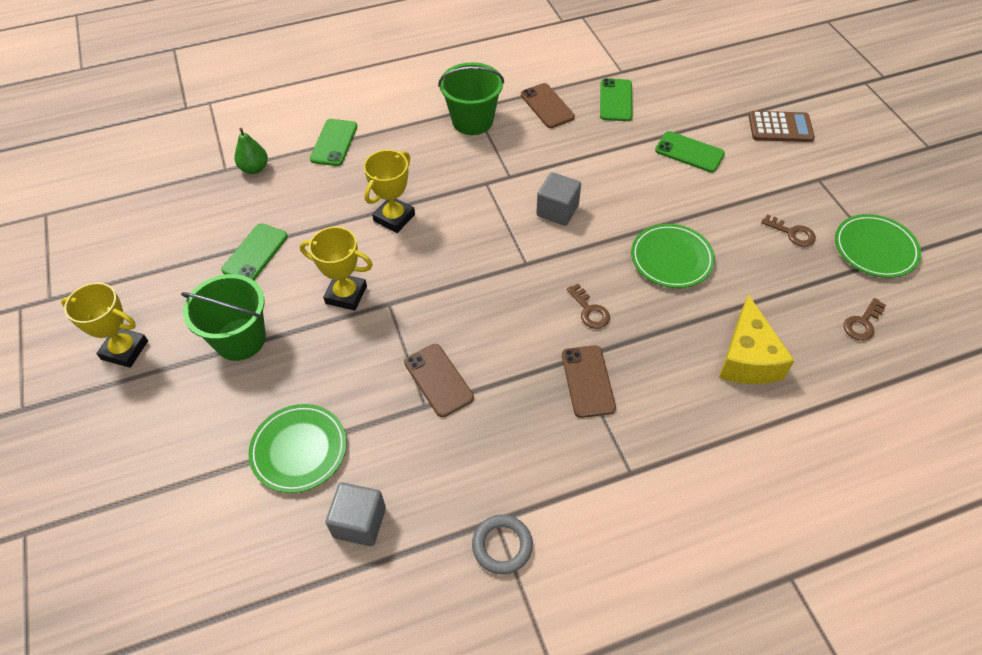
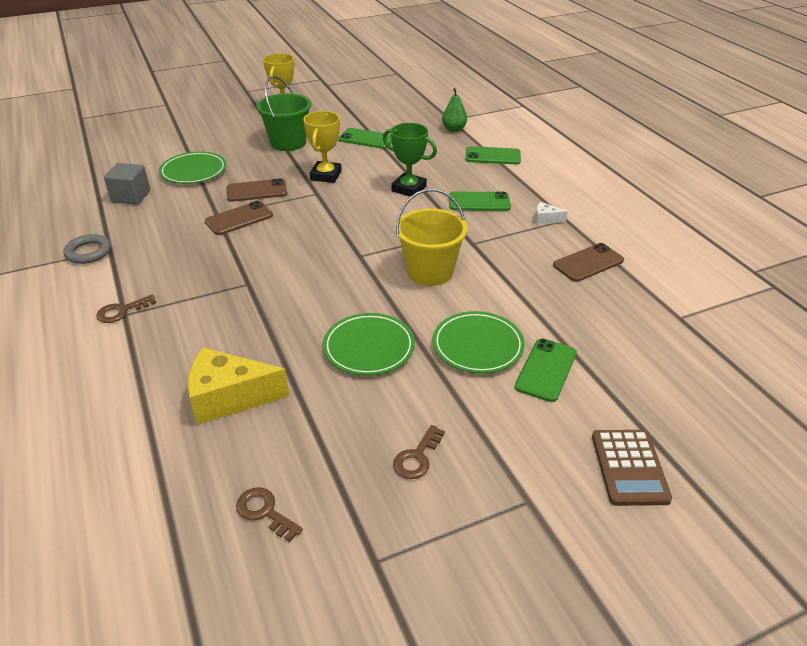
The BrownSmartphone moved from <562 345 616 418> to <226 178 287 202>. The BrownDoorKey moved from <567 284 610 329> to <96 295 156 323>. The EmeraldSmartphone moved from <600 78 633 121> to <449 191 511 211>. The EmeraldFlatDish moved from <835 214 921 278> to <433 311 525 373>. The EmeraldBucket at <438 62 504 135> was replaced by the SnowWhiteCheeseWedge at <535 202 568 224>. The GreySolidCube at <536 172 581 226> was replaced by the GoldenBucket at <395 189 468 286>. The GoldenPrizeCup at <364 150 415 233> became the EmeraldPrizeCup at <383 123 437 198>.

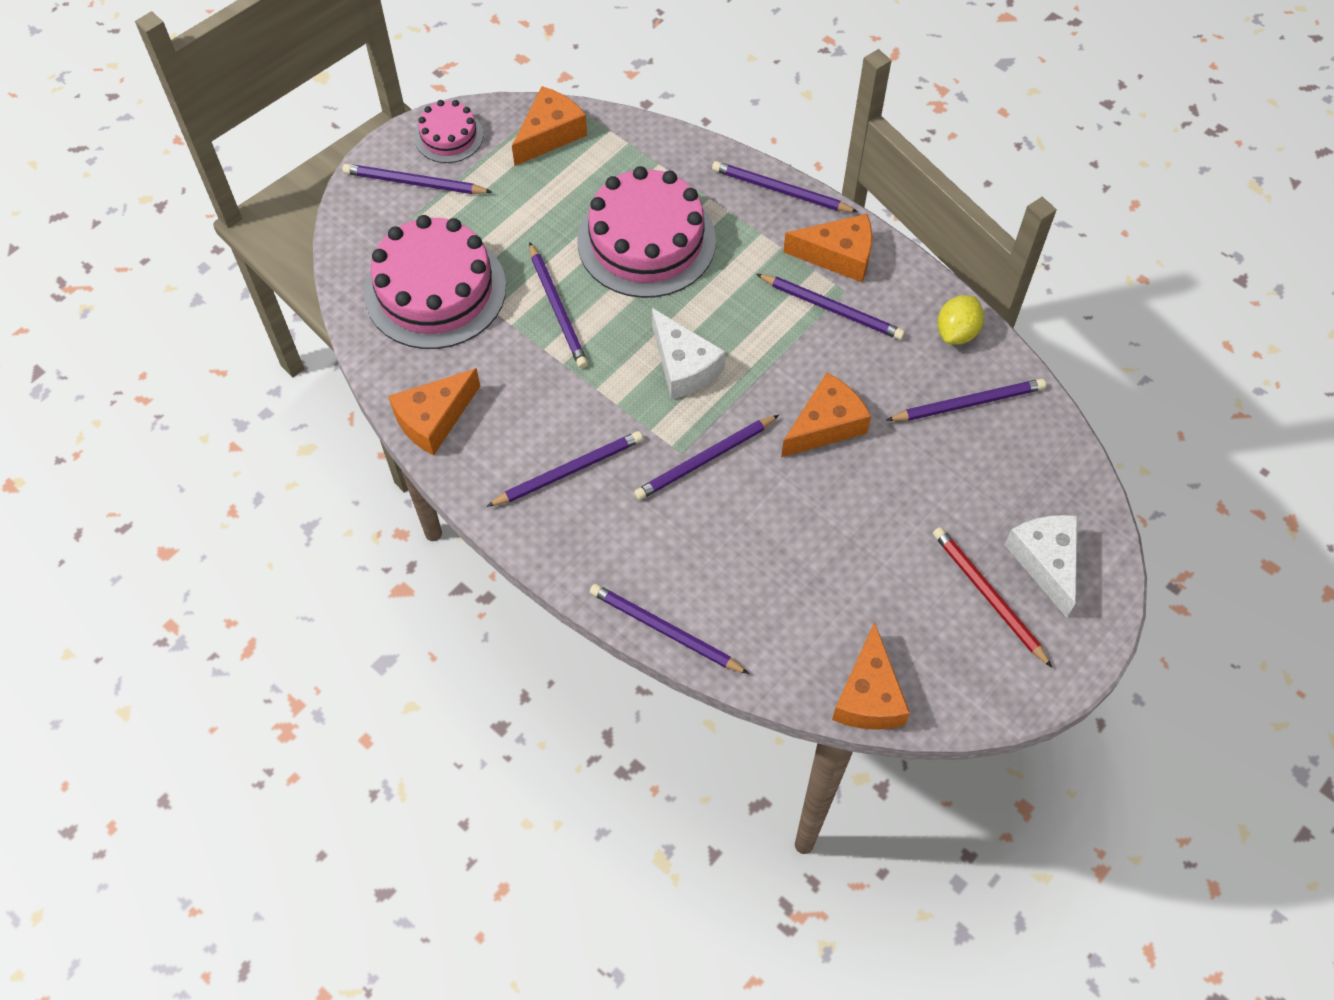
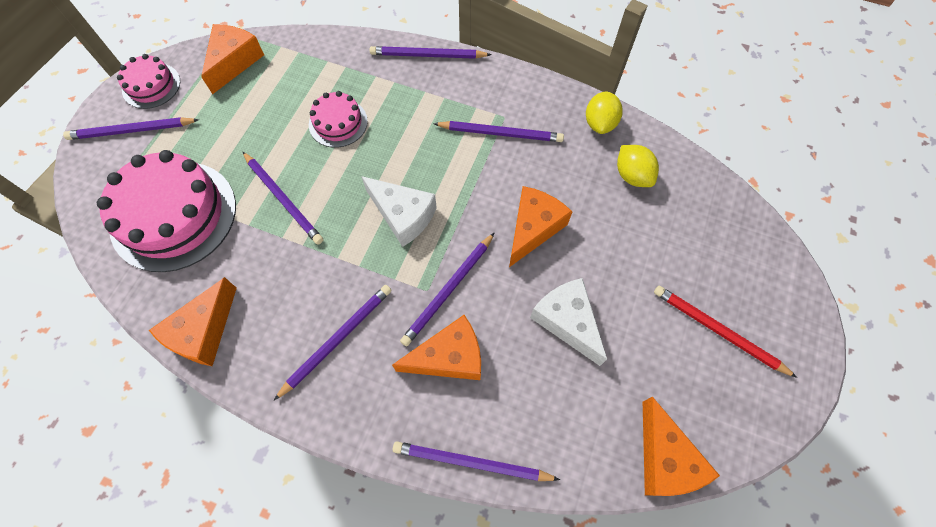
The OrangeColouredCheeseWedge moved from <783 214 872 282> to <392 315 481 380>. The SnowWhiteCheeseWedge moved from <1005 515 1078 618> to <530 278 607 366>. The PurpleWoodenPencil at <886 379 1046 421> was replaced by the GoldenToyLemon at <617 145 659 187>. The PinkCake at <578 166 716 298> changed to 0.52 times the size.

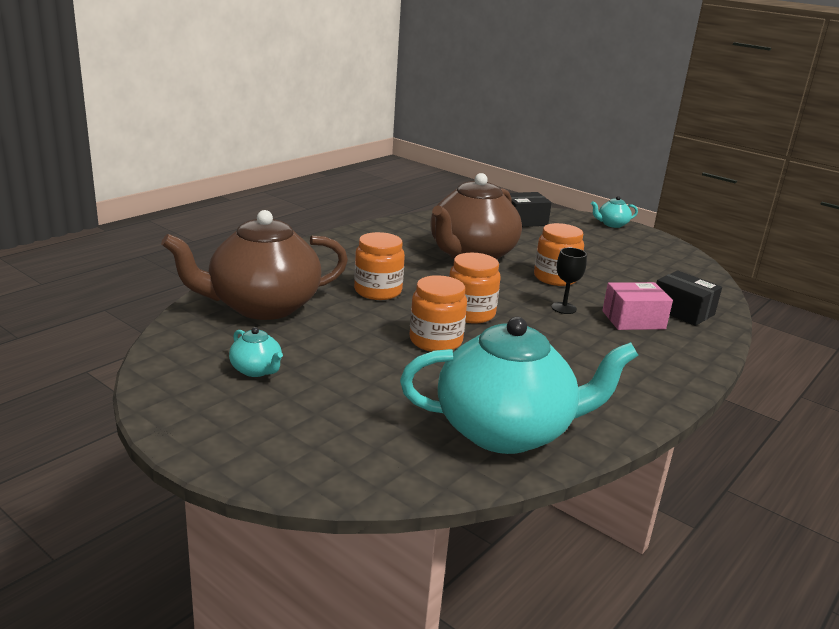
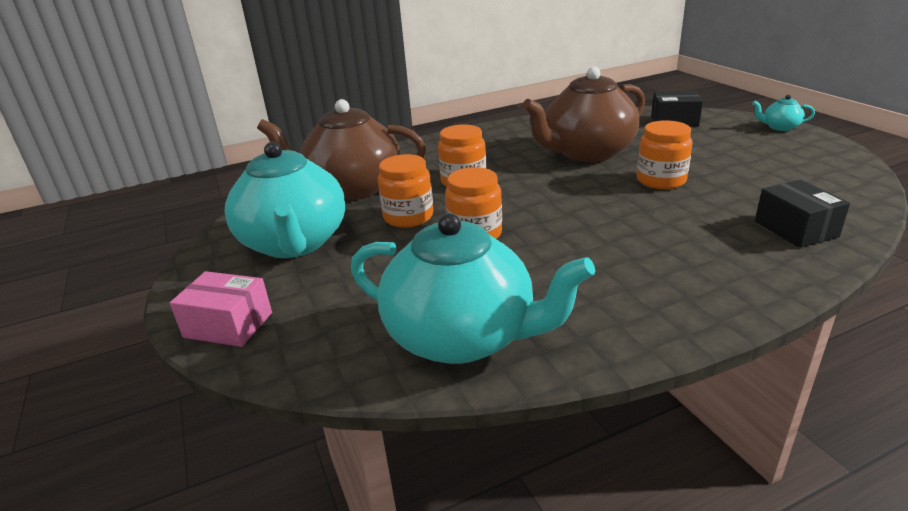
The JetBlackGoblet at <551 247 587 314> disappeared. The OrangeColouredJamJar moved from <449 253 500 323> to <378 154 433 228>. The PinkBox moved from <602 282 673 330> to <170 271 272 347>. The TealTeaPot at <229 327 283 377> changed to 2.45 times the size.

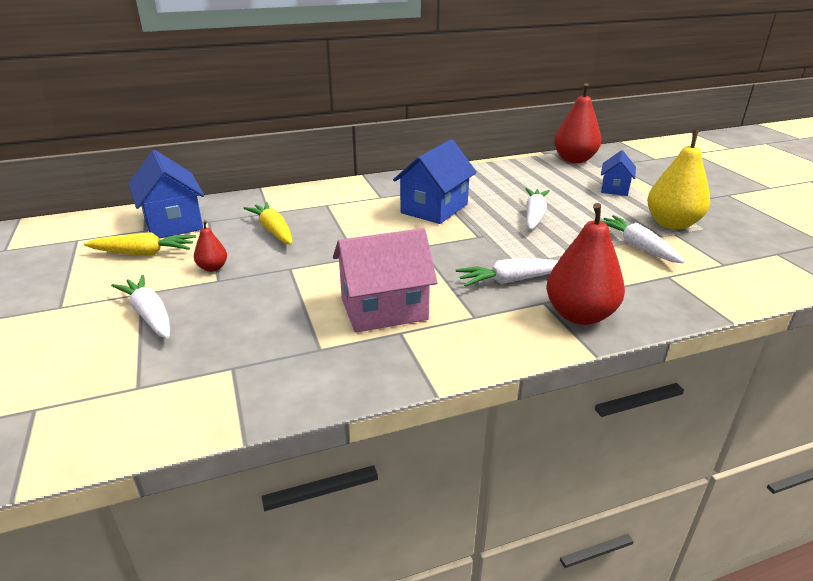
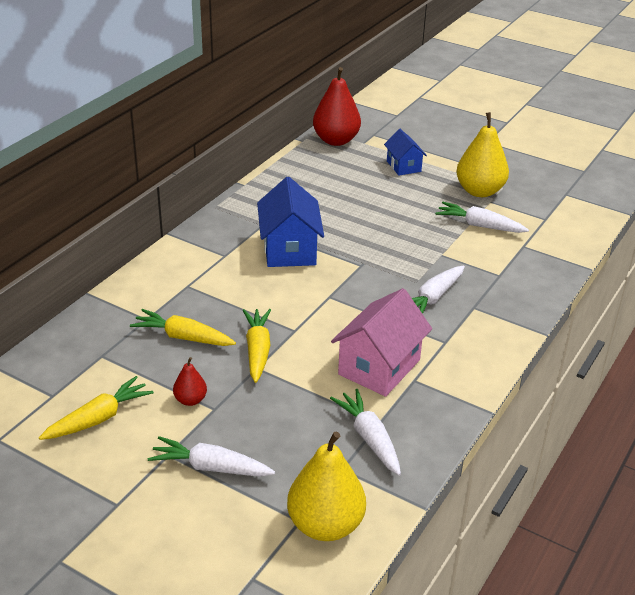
The BlueHouse at <128 150 204 239> disappeared. The RedToyPear at <546 203 625 325> disappeared. The GoldenRootVegetable at <243 309 271 383> appeared. The GoldenToyPear at <287 432 366 541> appeared. The SnowWhiteRootVegetable moved from <526 188 550 230> to <330 389 401 476>.

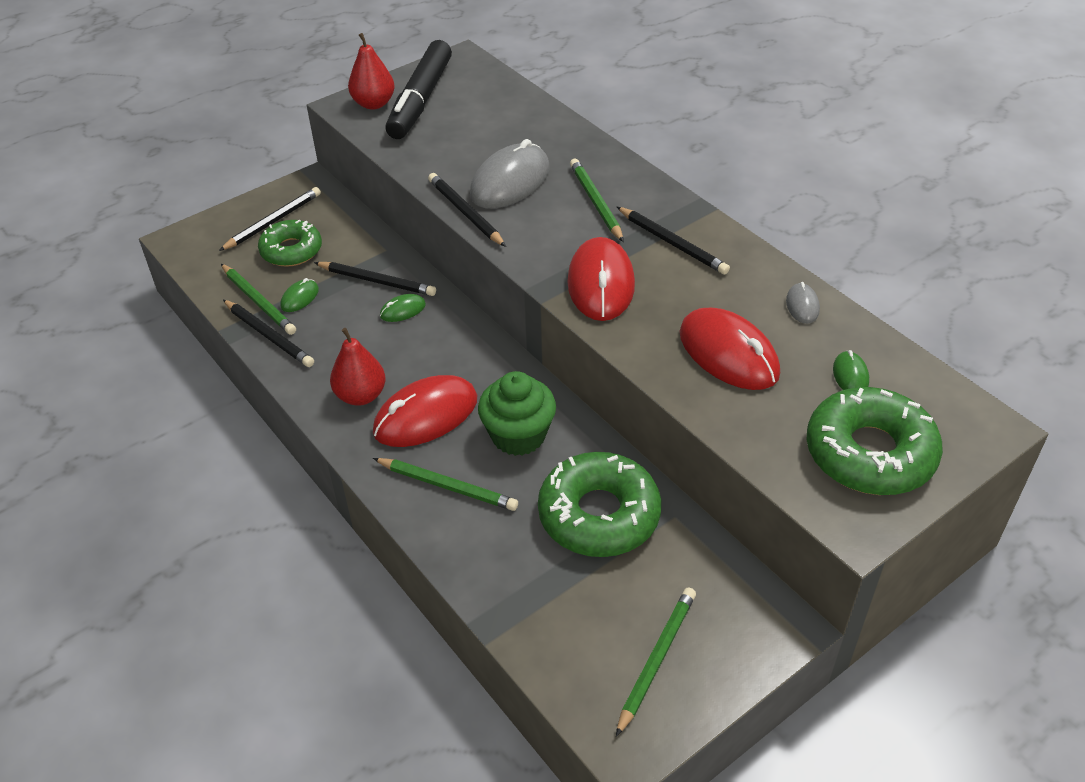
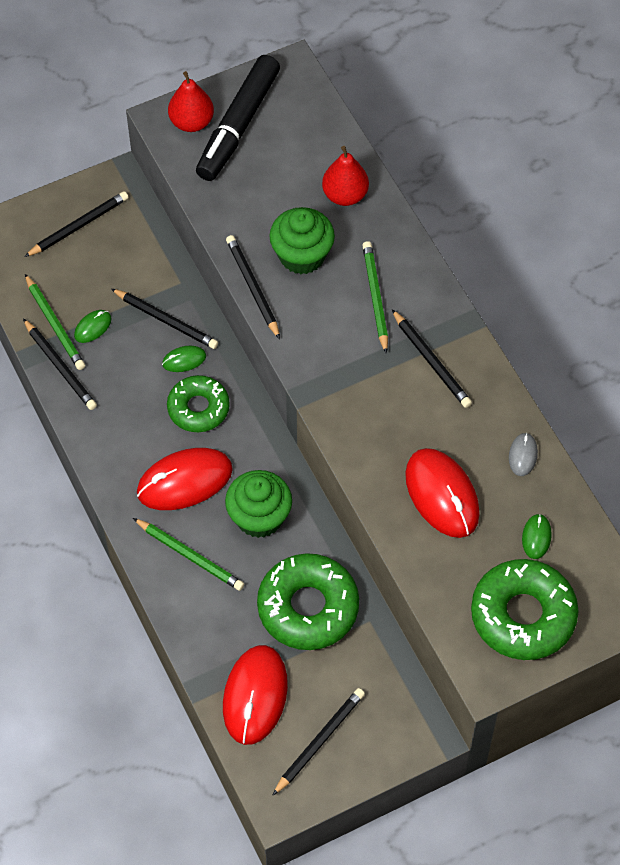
The EmeraldGlazedDonut moved from <258 219 322 267> to <167 375 230 432>. The RedToyPear moved from <330 328 386 406> to <322 146 369 206>. The RedComputerMouse moved from <567 237 635 321> to <223 645 288 745>. The GreyComputerMouse at <470 139 549 209> was replaced by the EmeraldFairyCake at <269 207 335 274>. The EmeraldWoodenPencil at <616 587 696 737> became the JetBlackWoodenPencil at <272 688 365 796>.

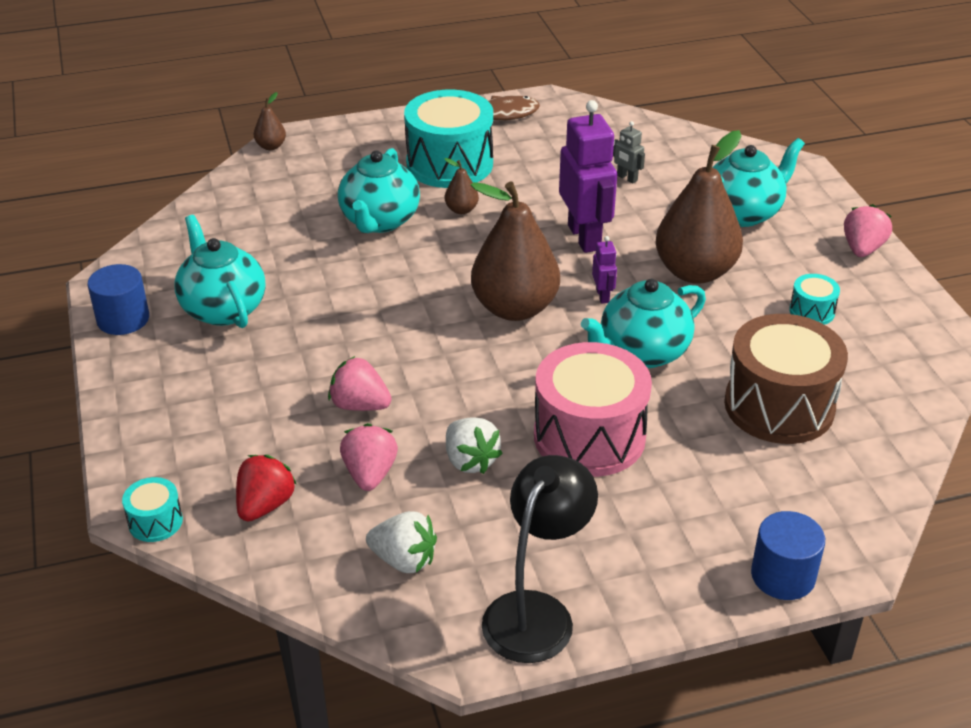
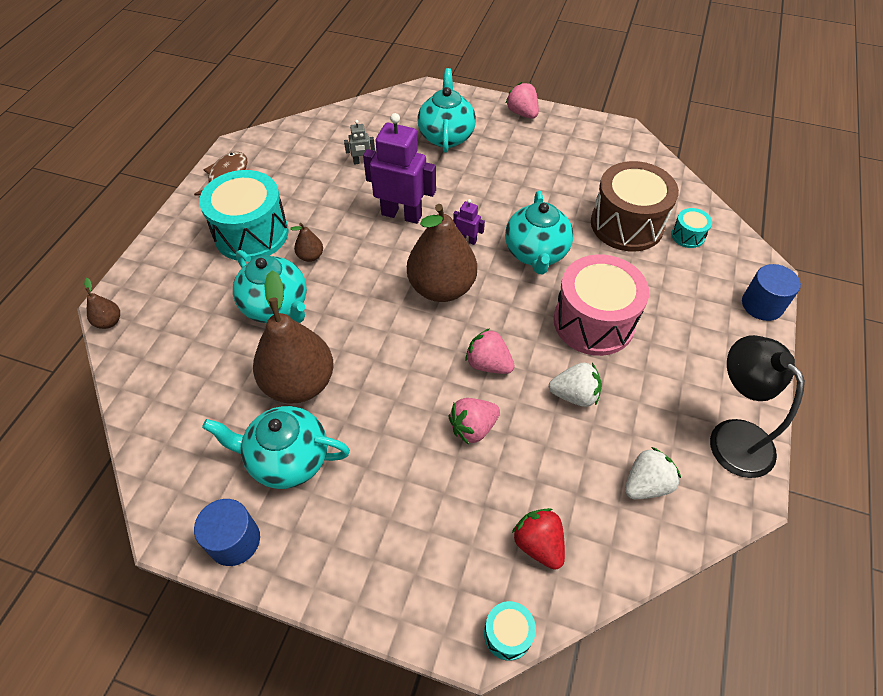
The PinkBerry moved from <340 423 398 491> to <465 328 515 374>. The BrownToyPear moved from <655 130 743 284> to <253 270 334 404>. The TealDrum moved from <789 274 840 325> to <671 208 712 248>.

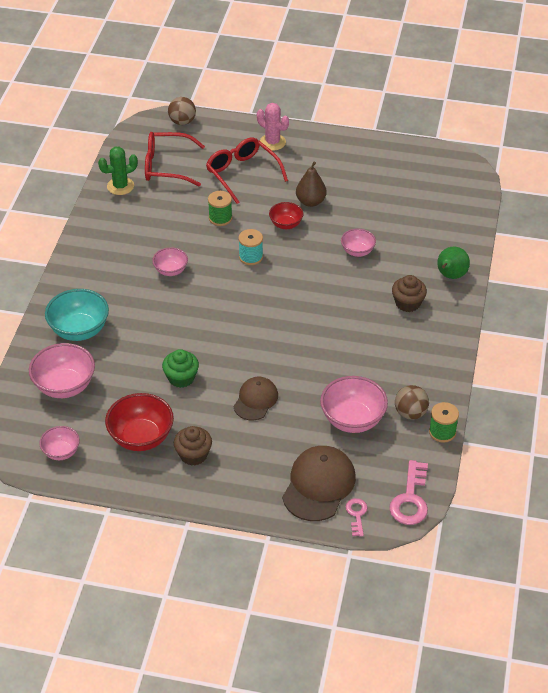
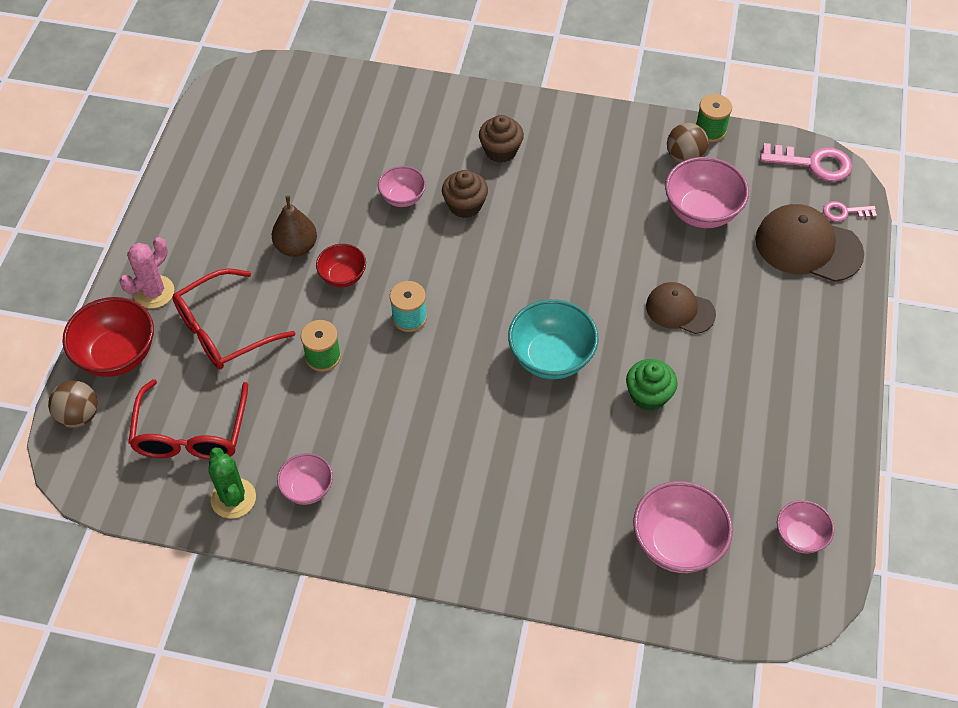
The EmeraldToyPear at <437 247 470 279> disappeared. The TealDeepDish moved from <45 289 109 341> to <508 299 598 379>. The RedDeepDish moved from <105 393 174 451> to <62 297 154 377>. The PinkDeepDish moved from <152 247 188 276> to <277 453 333 505>. The BrownFairyCake moved from <174 426 212 466> to <442 170 488 218>.

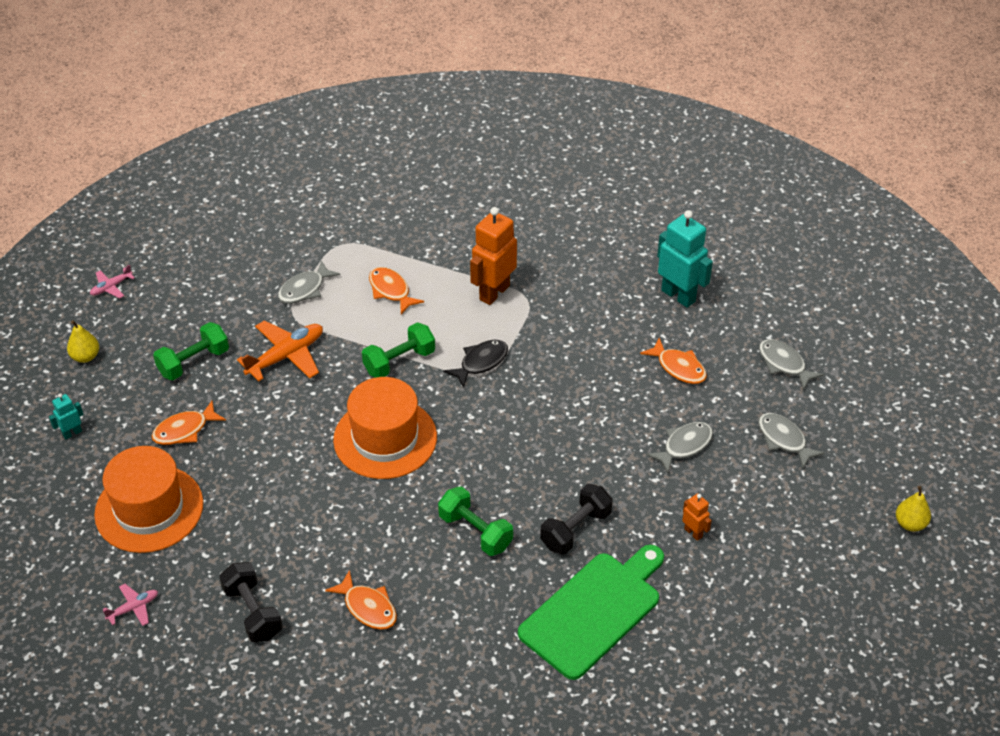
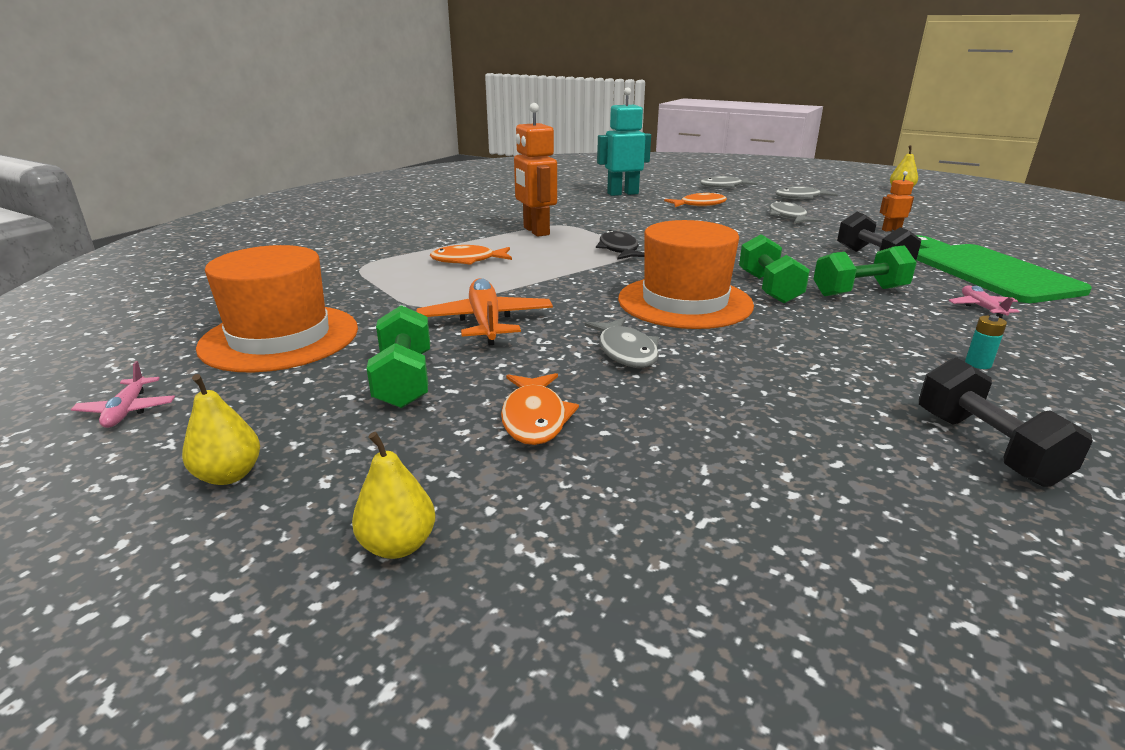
The OrangeColouredTopHat moved from <94 446 203 553> to <196 245 358 373>. The PinkPlane moved from <103 584 158 626> to <948 285 1020 318>. The GreyFishFigure moved from <278 260 340 304> to <585 317 659 368>. The EmeraldFreeWeight moved from <362 322 435 378> to <739 234 810 303>. The TealRobot at <49 393 83 439> was replaced by the GoldenToyPear at <352 432 435 559>. The OrangeColouredFishFigure at <325 570 397 630> was replaced by the TealPowerCell at <965 315 1007 369>. The JetBlackFreeWeight at <219 562 283 642> turned 75 degrees clockwise.

